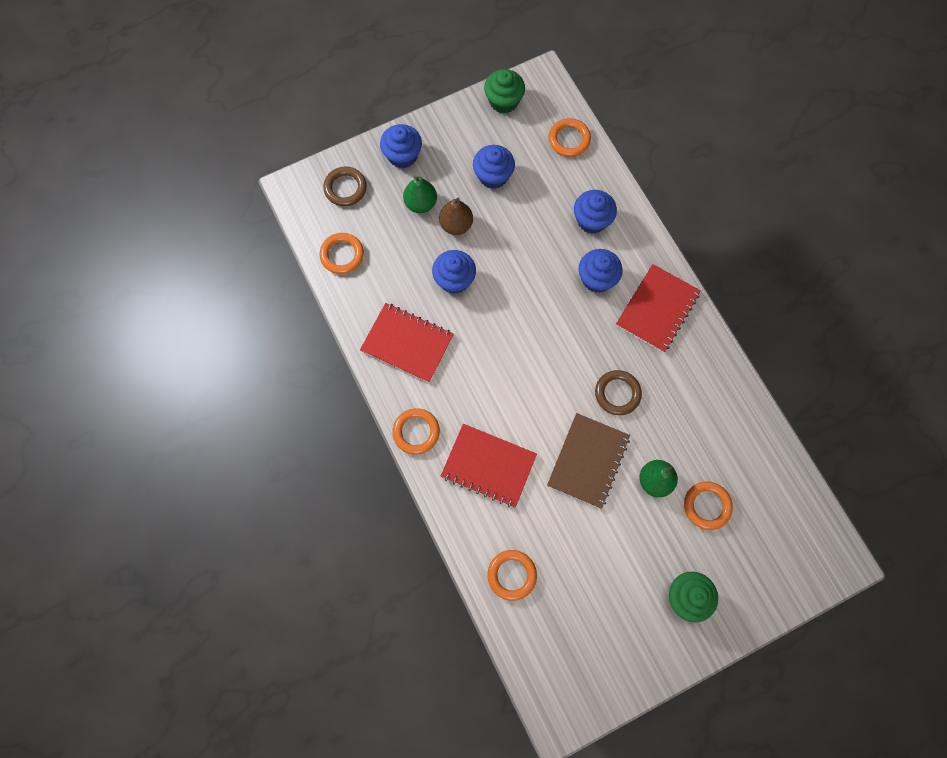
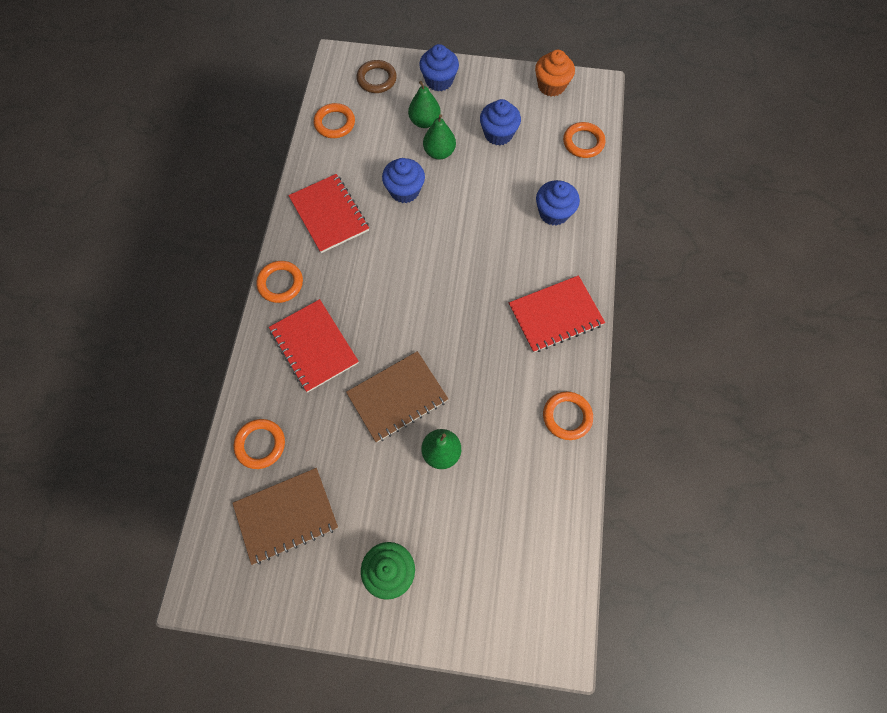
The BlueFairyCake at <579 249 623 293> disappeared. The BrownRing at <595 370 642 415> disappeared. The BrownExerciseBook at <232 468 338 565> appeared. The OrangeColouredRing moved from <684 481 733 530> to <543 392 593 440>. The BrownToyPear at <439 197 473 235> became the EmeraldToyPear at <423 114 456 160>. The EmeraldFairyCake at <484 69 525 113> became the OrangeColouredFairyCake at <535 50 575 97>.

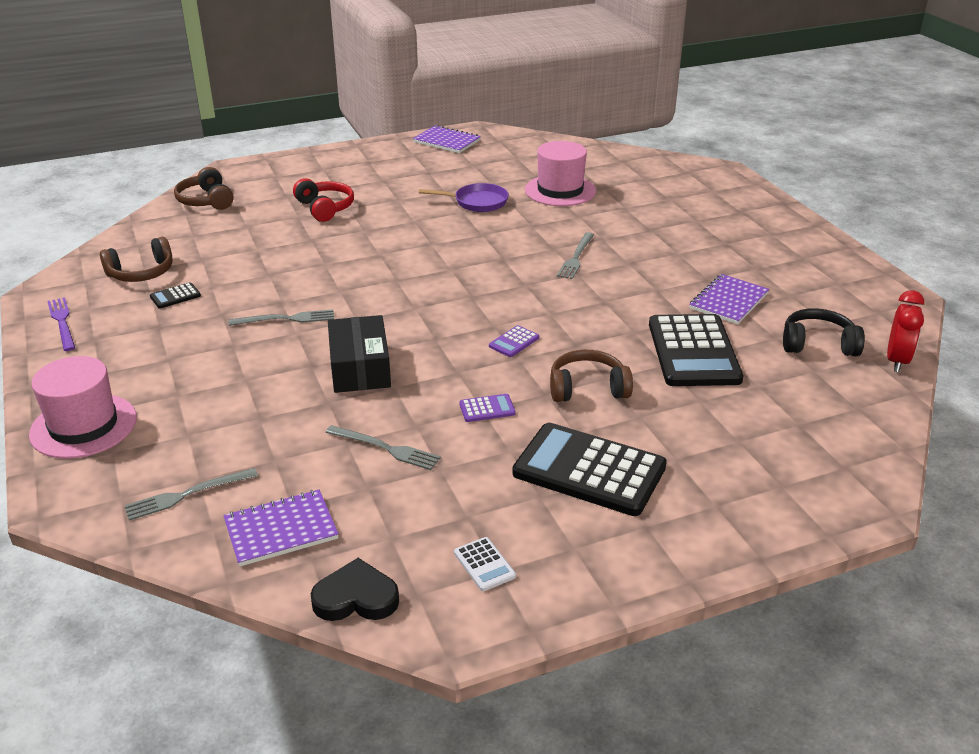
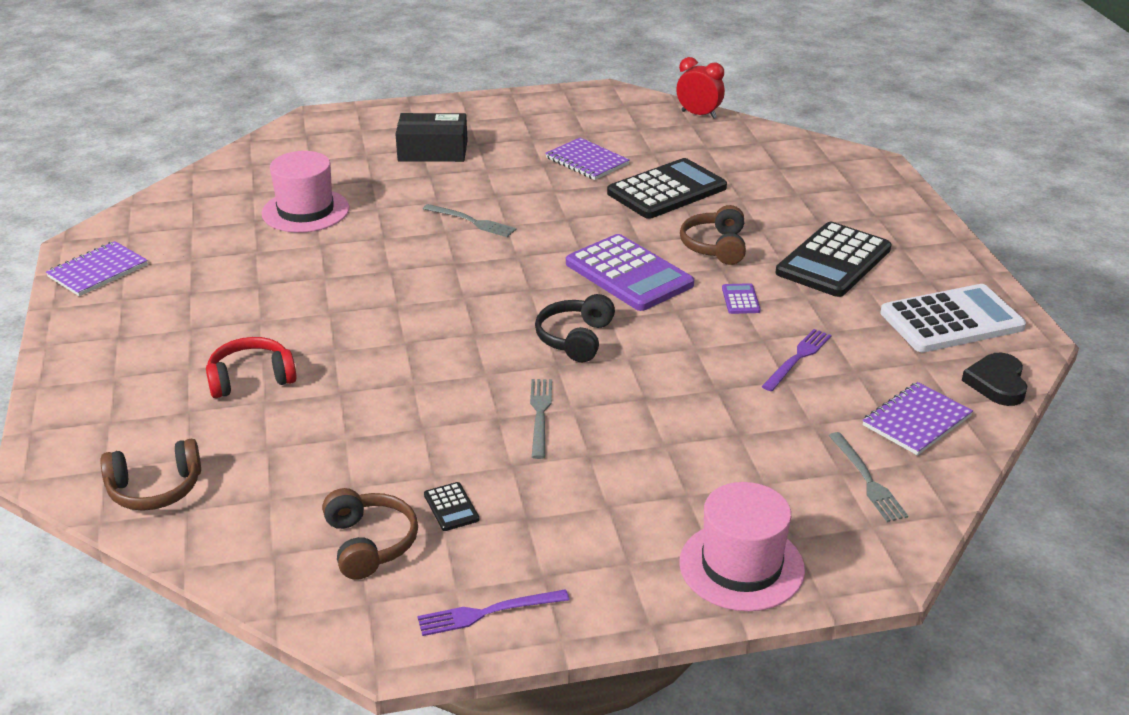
The PurplePan at <419 183 509 212> disappeared. The JetBlackBox moved from <328 315 391 393> to <396 113 467 162>. The JetBlackOverEarHeadphones moved from <783 308 865 356> to <535 294 615 362>. The GreyTableFork at <326 425 441 470> became the PurpleTableFork at <762 329 832 391>. The PurpleExerciseBook at <223 490 339 567> turned 60 degrees clockwise. The JetBlackAddingMachine at <649 314 743 386> turned 45 degrees counterclockwise. The SnowWhiteAddingMachine at <454 537 516 591> changed to 2.44 times the size. The PurpleAddingMachine at <489 325 539 357> changed to 2.44 times the size.

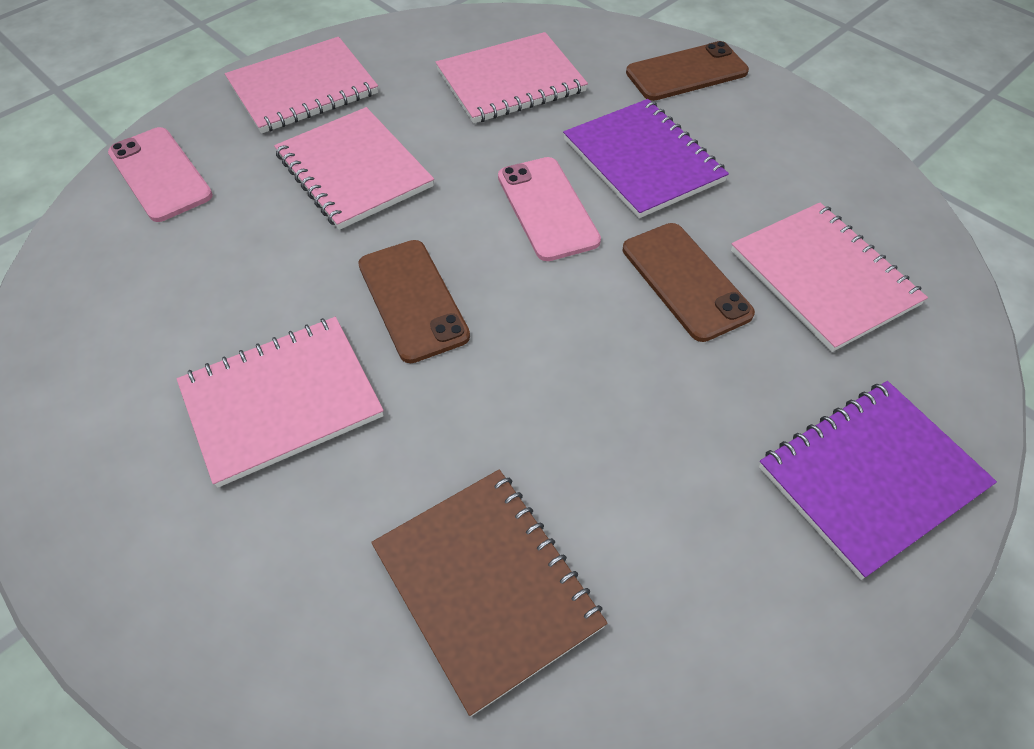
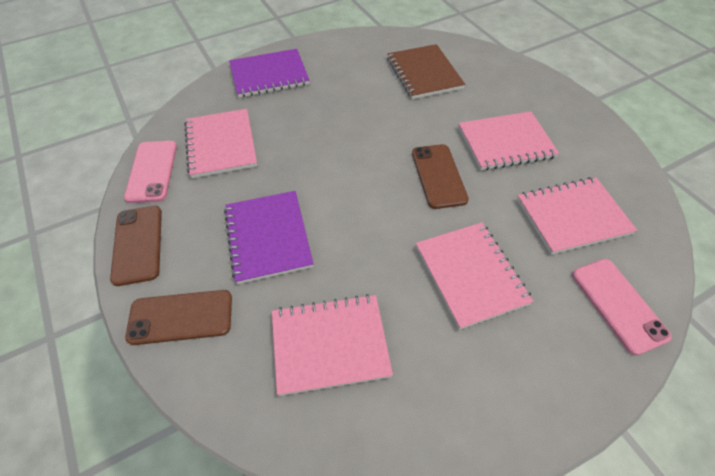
The PinkExerciseBook moved from <225 37 378 133> to <517 177 637 254>. The PinkSmartphone moved from <498 157 601 261> to <124 141 177 203>. The BrownSmartphone moved from <623 223 755 342> to <110 206 162 286>.

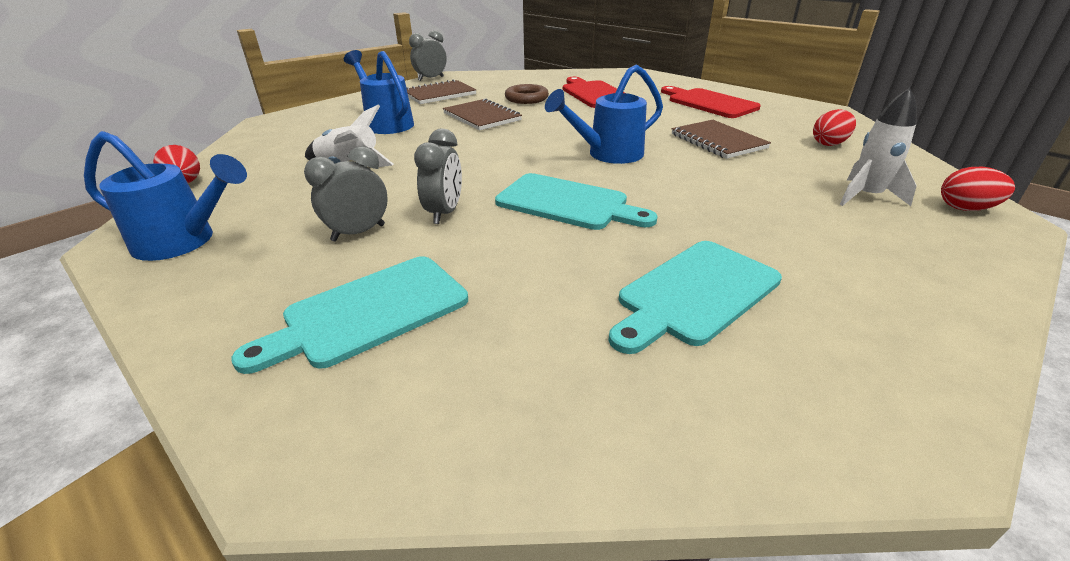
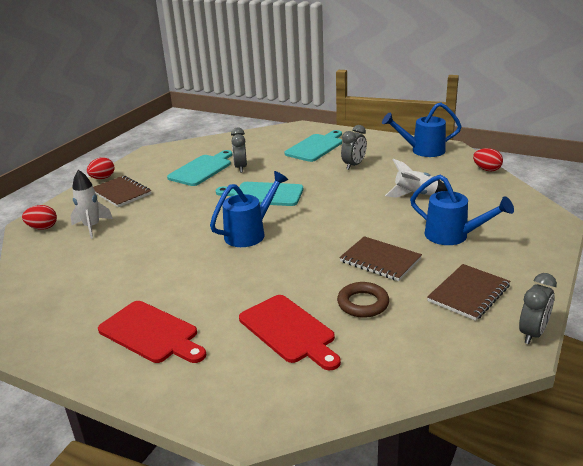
The GreyBedsideClock moved from <414 129 462 224> to <231 128 247 173>. The BrownExerciseBook moved from <672 120 771 159> to <93 176 151 207>. The RedEggShape moved from <813 109 856 146> to <87 157 114 179>.

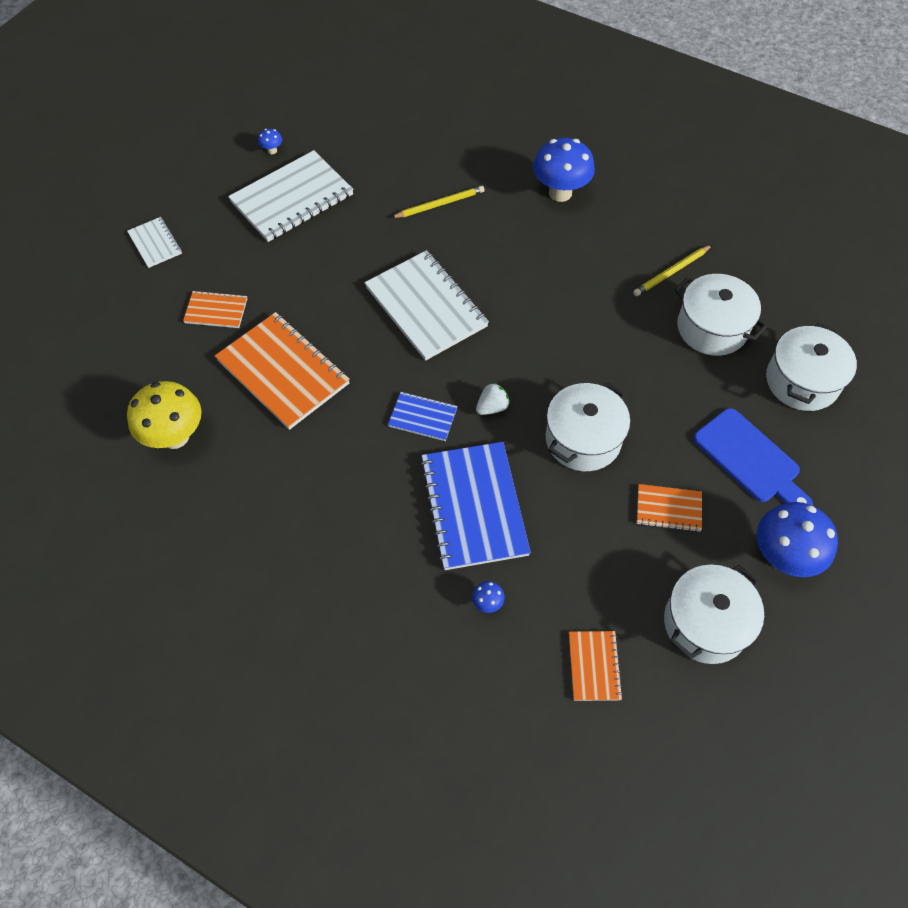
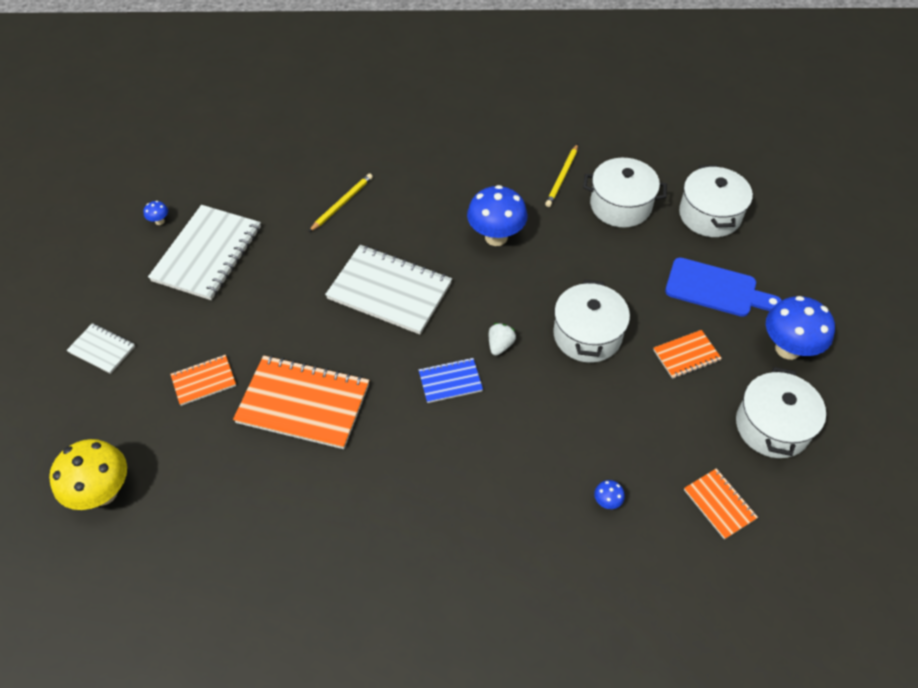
The BlueExerciseBook at <420 442 531 570> disappeared. The GoldenToadstool moved from <127 381 201 449> to <49 439 127 510>. The BlueToadstool moved from <533 138 595 202> to <467 185 528 246>.

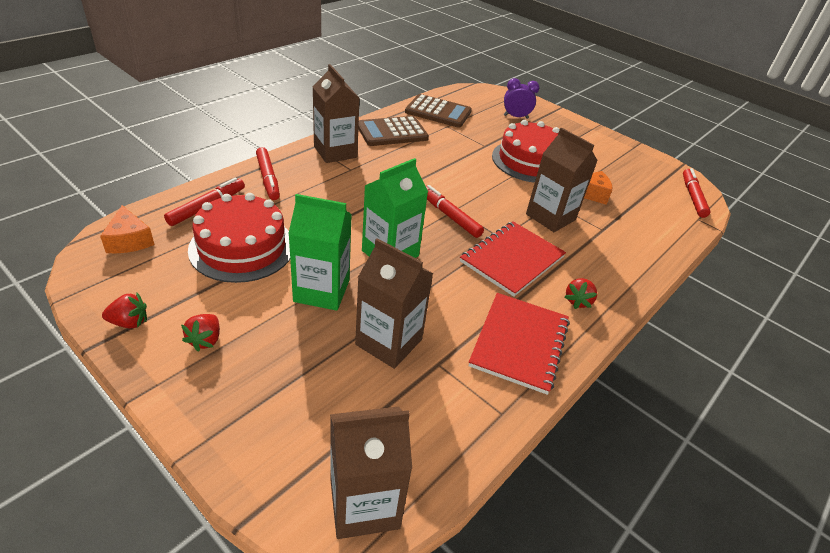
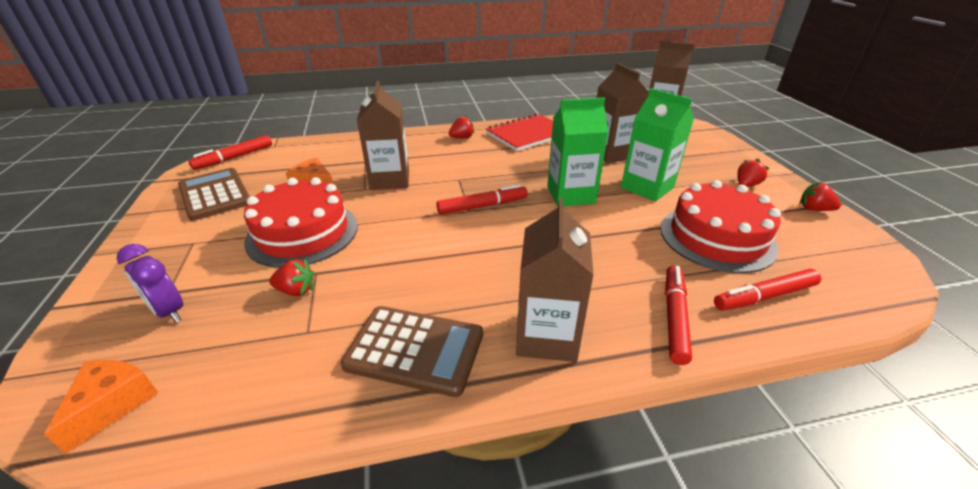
The RedExerciseBook at <460 221 566 297> disappeared. The RedBerry at <269 259 315 296> appeared. The OrangeColouredCheeseWedge moved from <100 205 155 253> to <44 360 158 454>. The BrownAddingMachine moved from <405 94 472 128> to <178 168 250 221>. The RedMarkerPen at <426 185 484 238> turned 105 degrees counterclockwise.

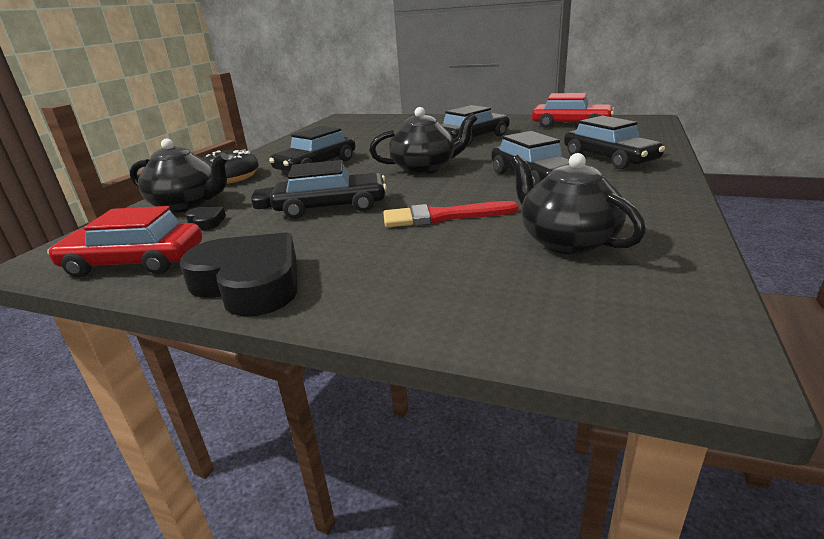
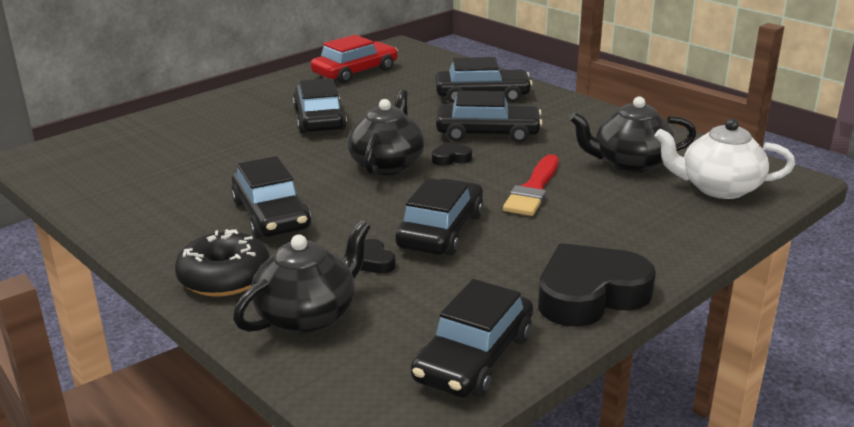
The SnowWhiteTeaPot at <655 118 795 199> appeared. The JetBlackLoveHeart moved from <185 207 226 231> to <432 142 472 166>. The RedCar at <48 206 202 277> became the JetBlackCar at <411 279 533 398>.

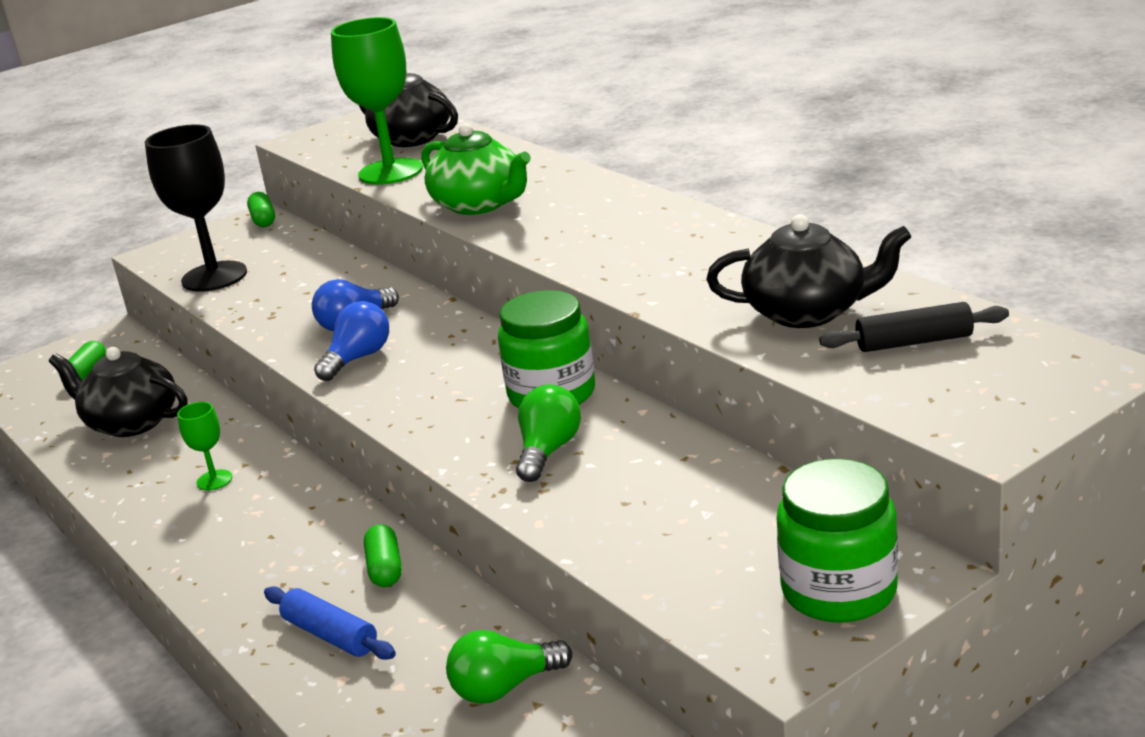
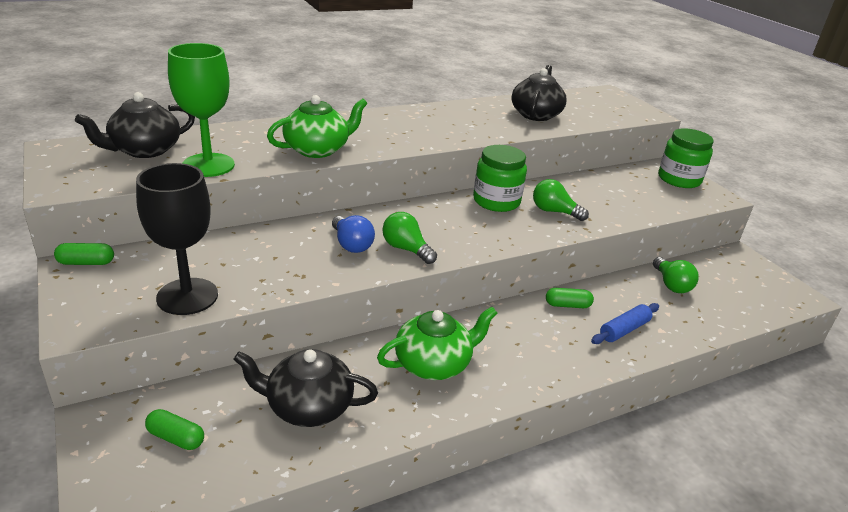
The JetBlackPastryRoller at <819 302 1009 352> disappeared. The EmeraldGoblet at <177 402 232 490> was replaced by the EmeraldTeaPot at <377 307 497 380>. The BlueLightBulb at <314 301 389 381> became the EmeraldLightBulb at <382 212 437 264>. The JetBlackTeaPot at <49 347 187 437> turned 60 degrees clockwise.

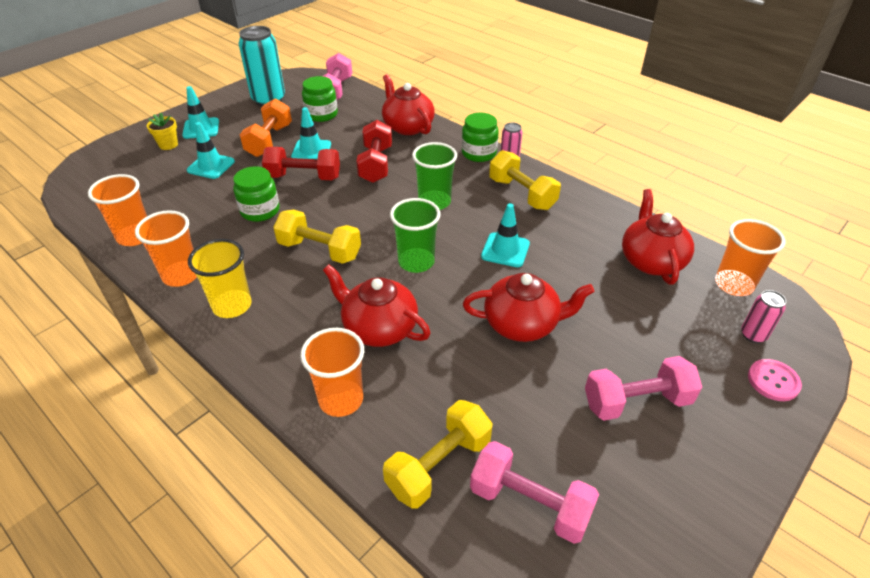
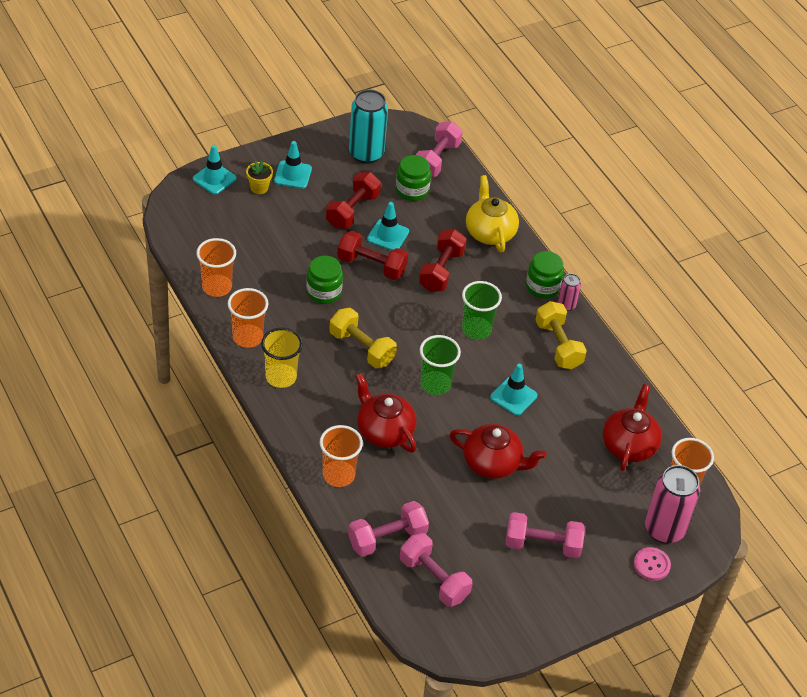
The TealRoadCone moved from <187 122 235 179> to <193 145 237 195>. The OrangeColouredFreeWeight at <240 98 292 157> became the RedFreeWeight at <326 172 381 229>. The RedTeaPot at <382 74 435 135> became the GoldenTeaPot at <466 175 519 252>. The GoldenFreeWeight at <383 400 493 508> became the PinkFreeWeight at <348 501 429 557>. The PinkCan at <741 290 786 343> changed to 2.00 times the size.

